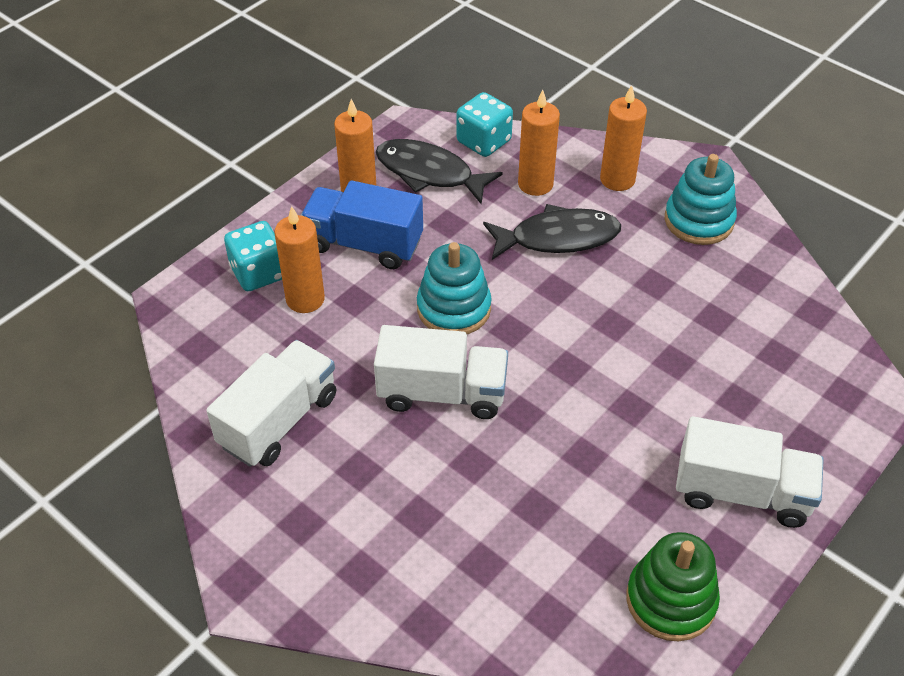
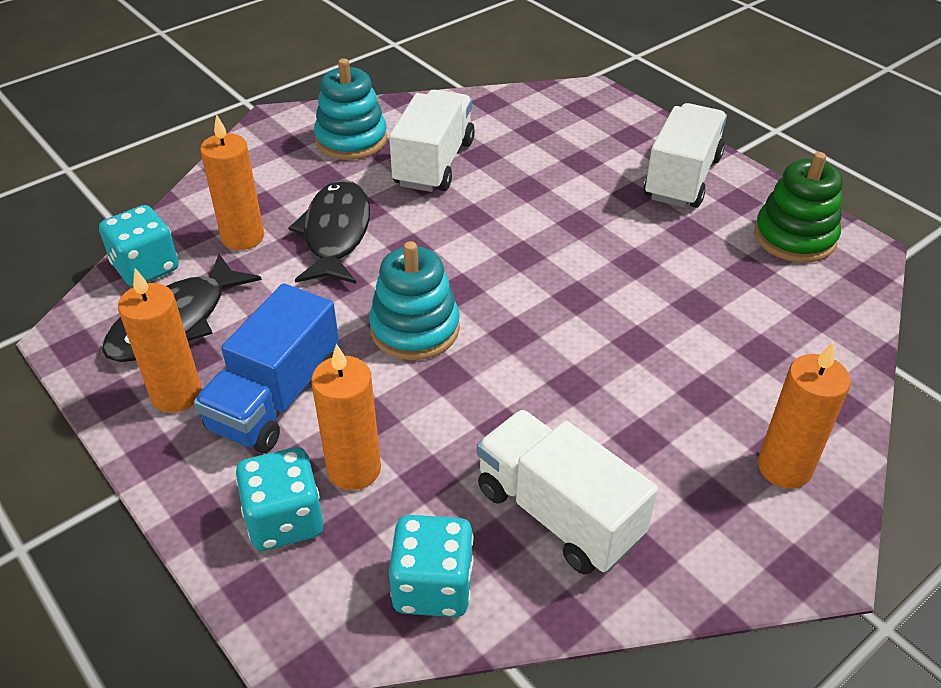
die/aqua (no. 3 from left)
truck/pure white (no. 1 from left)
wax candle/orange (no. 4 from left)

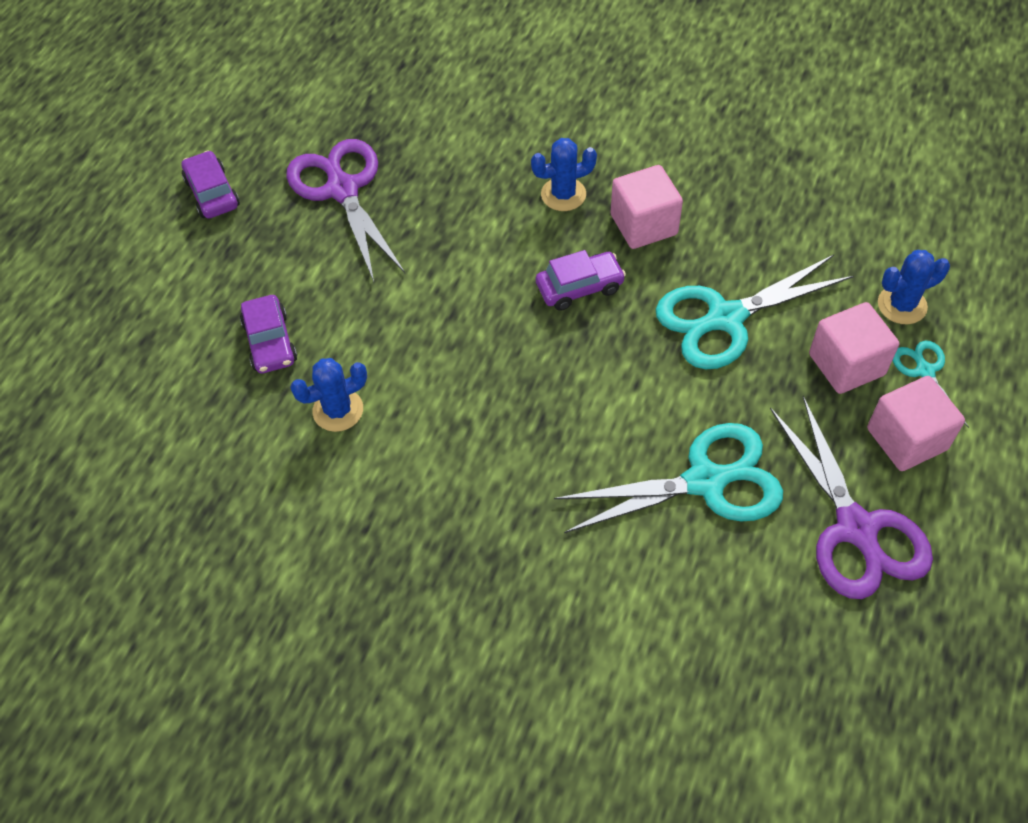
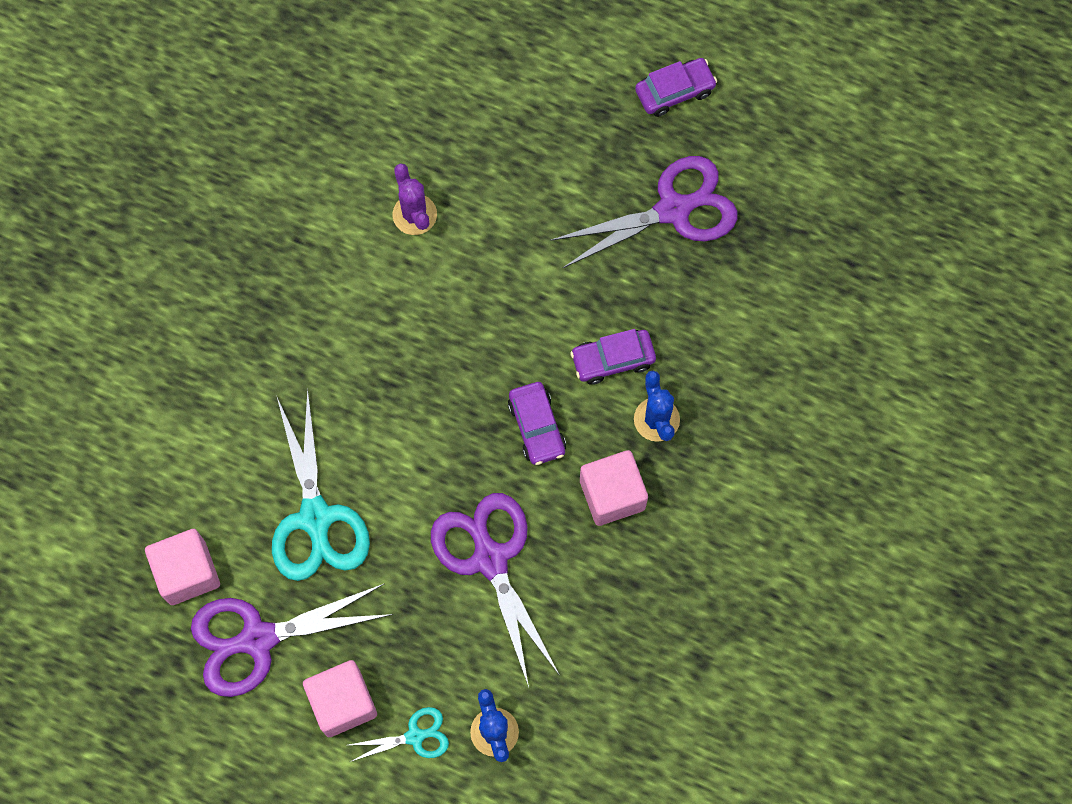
toy car/purple (no. 2 from left)
cube/rose-pink (no. 1 from left)
saguaro cactus/purple
pair of scissors/purple (no. 2 from left)

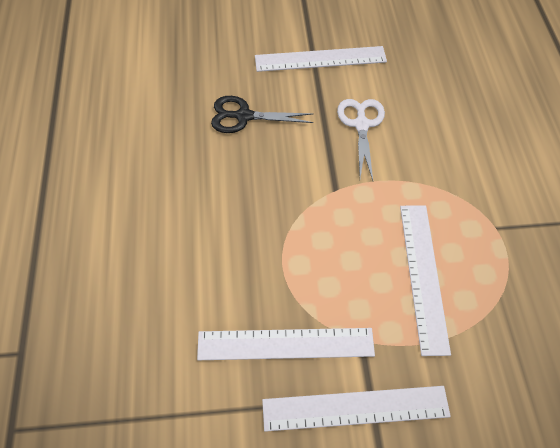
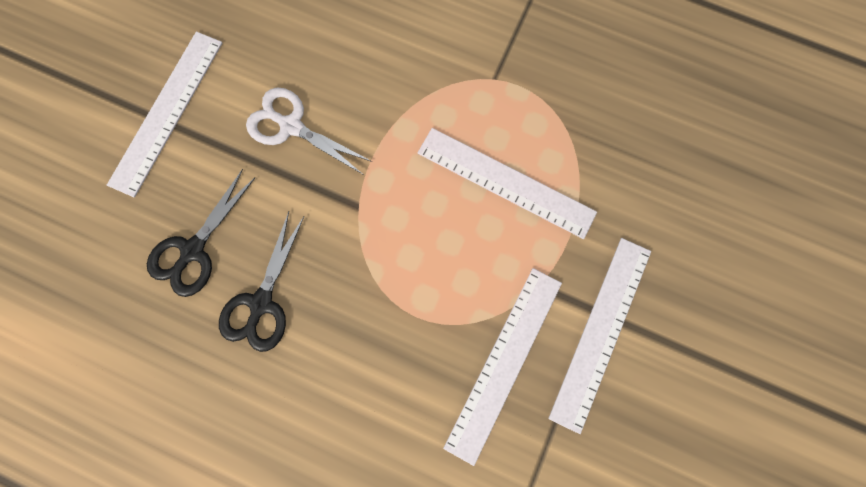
pair of scissors/jet-black (no. 2 from left)

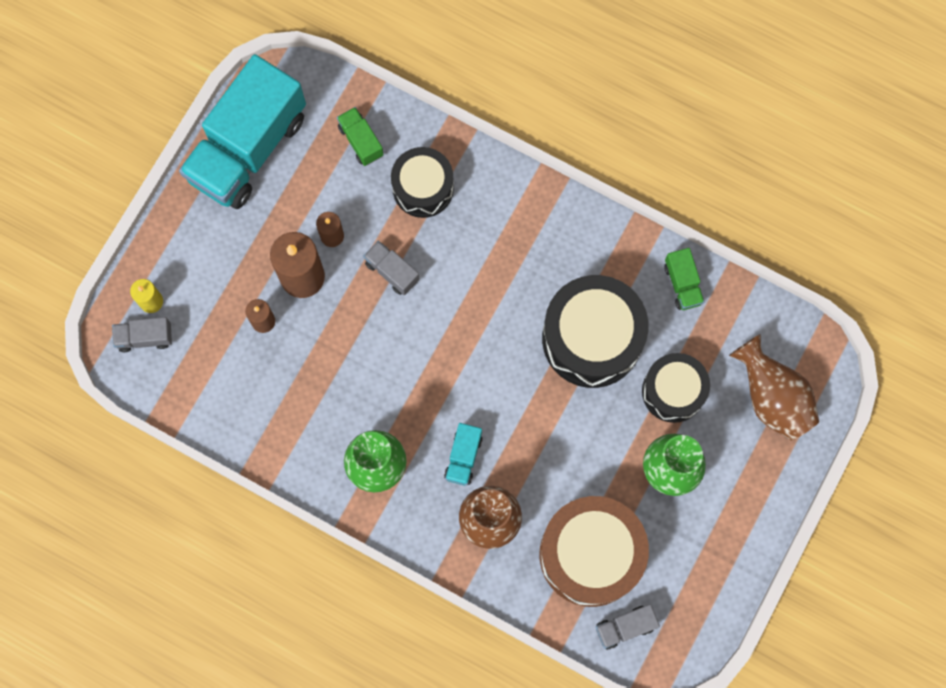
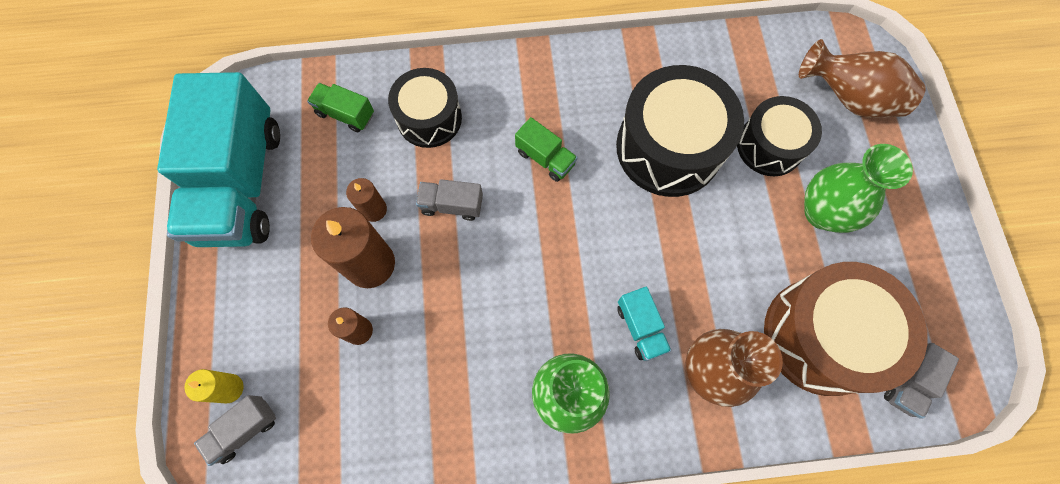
truck/leaf-green (no. 2 from left)

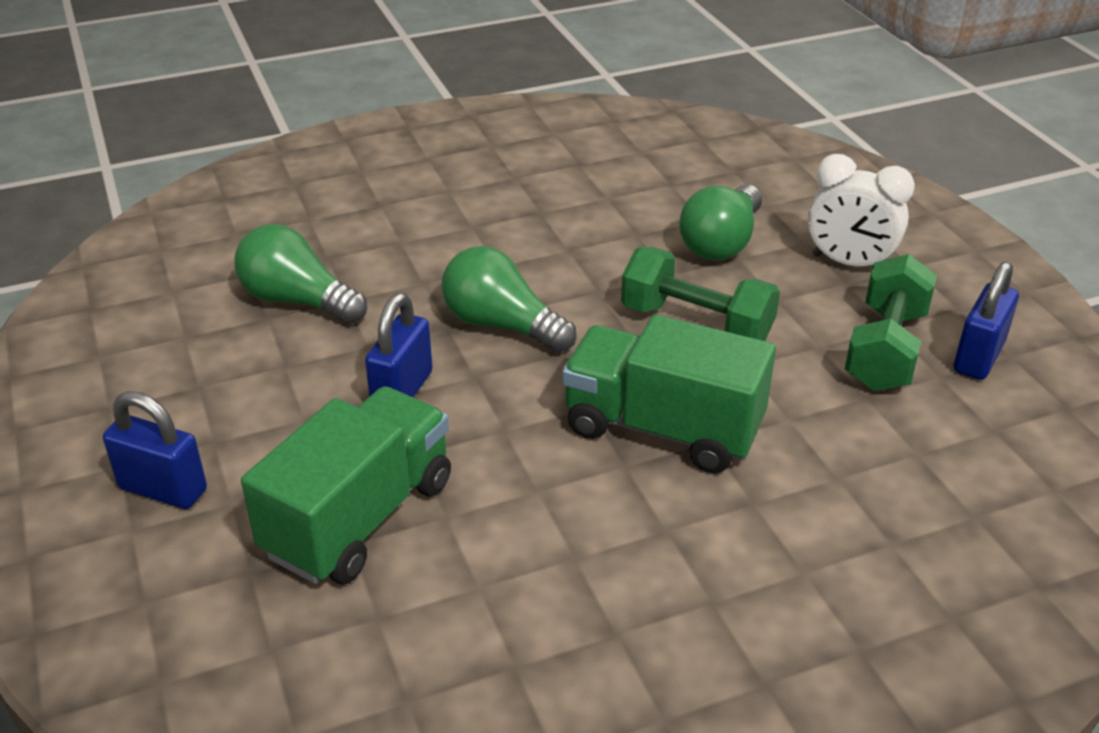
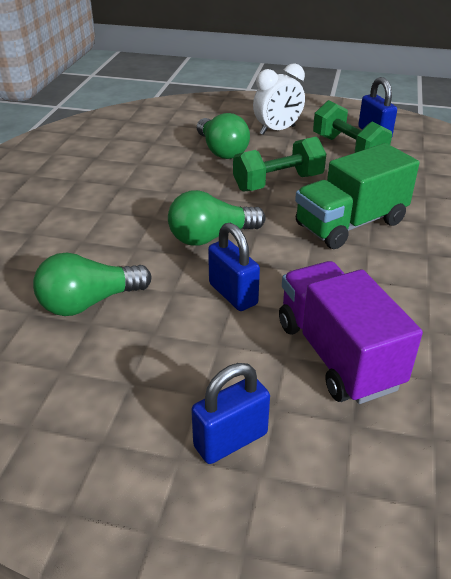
truck/purple

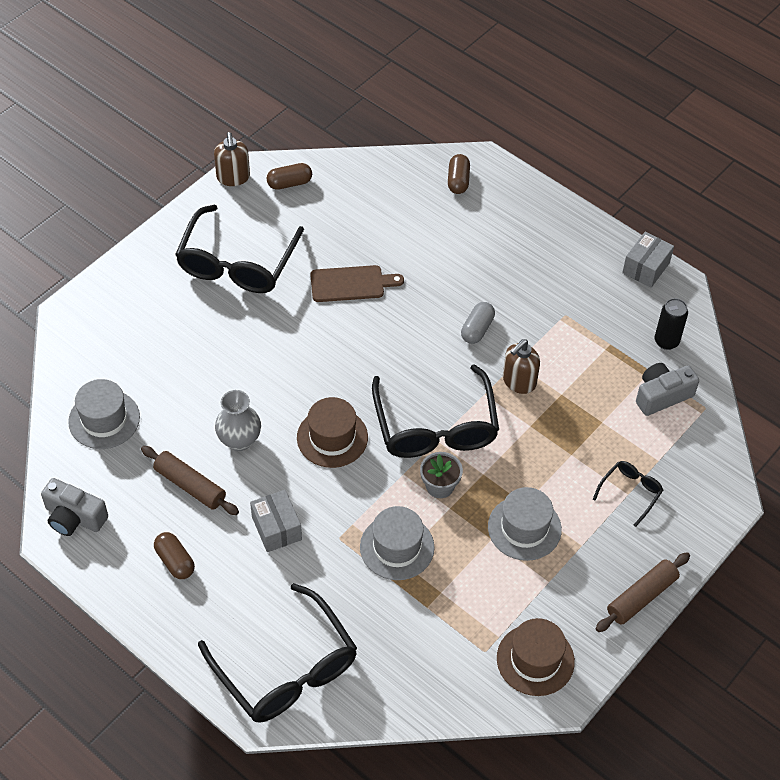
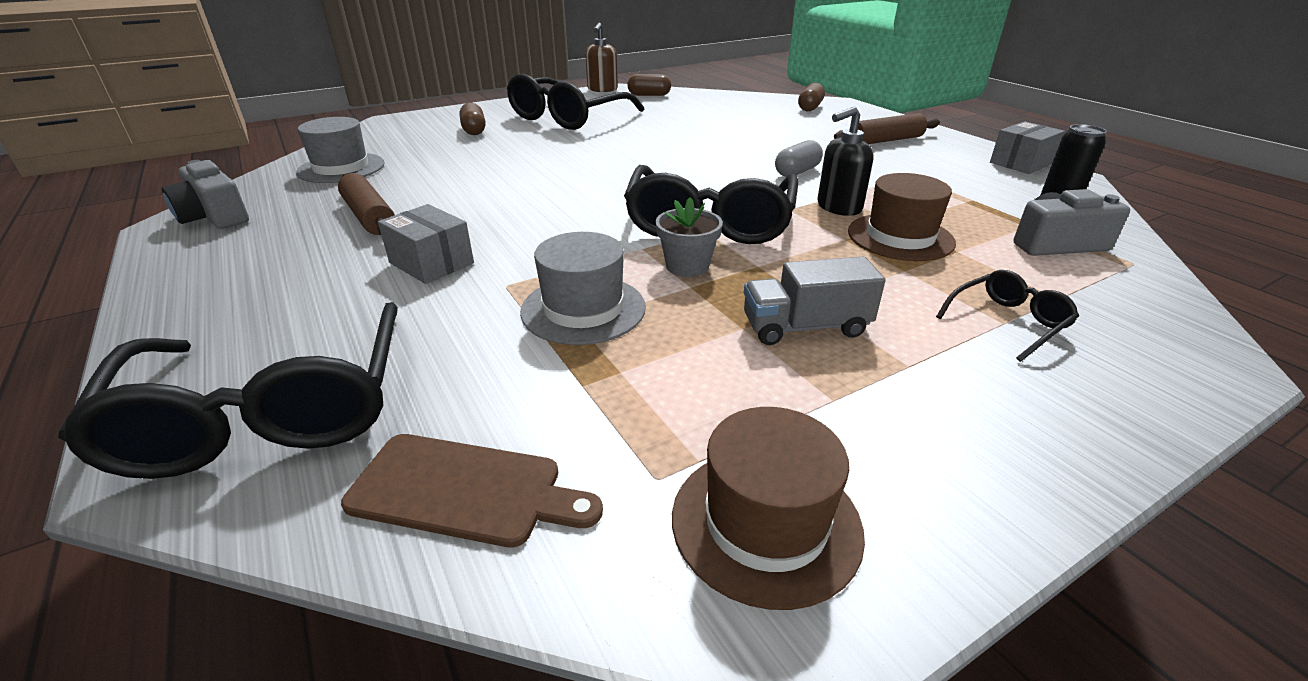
vase/gray
pill shape/dark brown (no. 1 from left)
top hat/dark brown (no. 2 from left)
bread board/dark brown
rolling pin/dark brown (no. 2 from left)
truck/gray
soap dispenser/jet-black
box/gray (no. 1 from left)

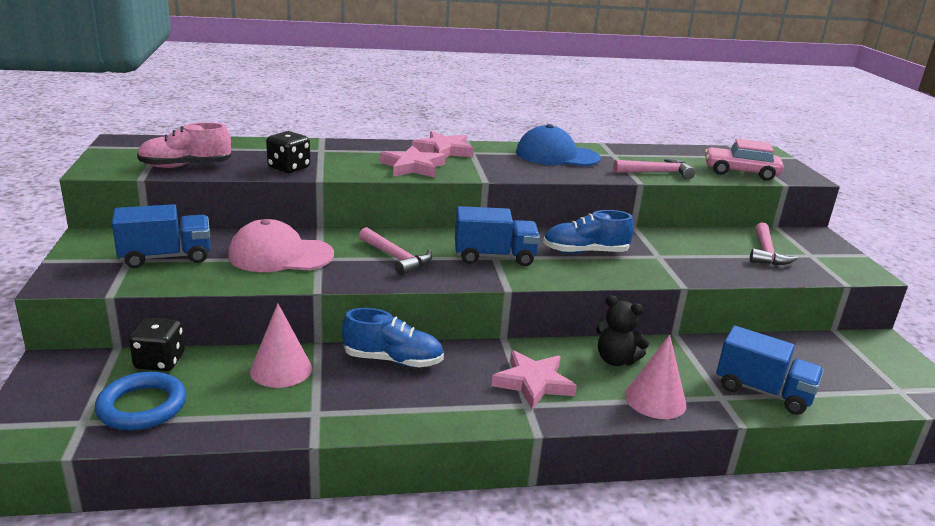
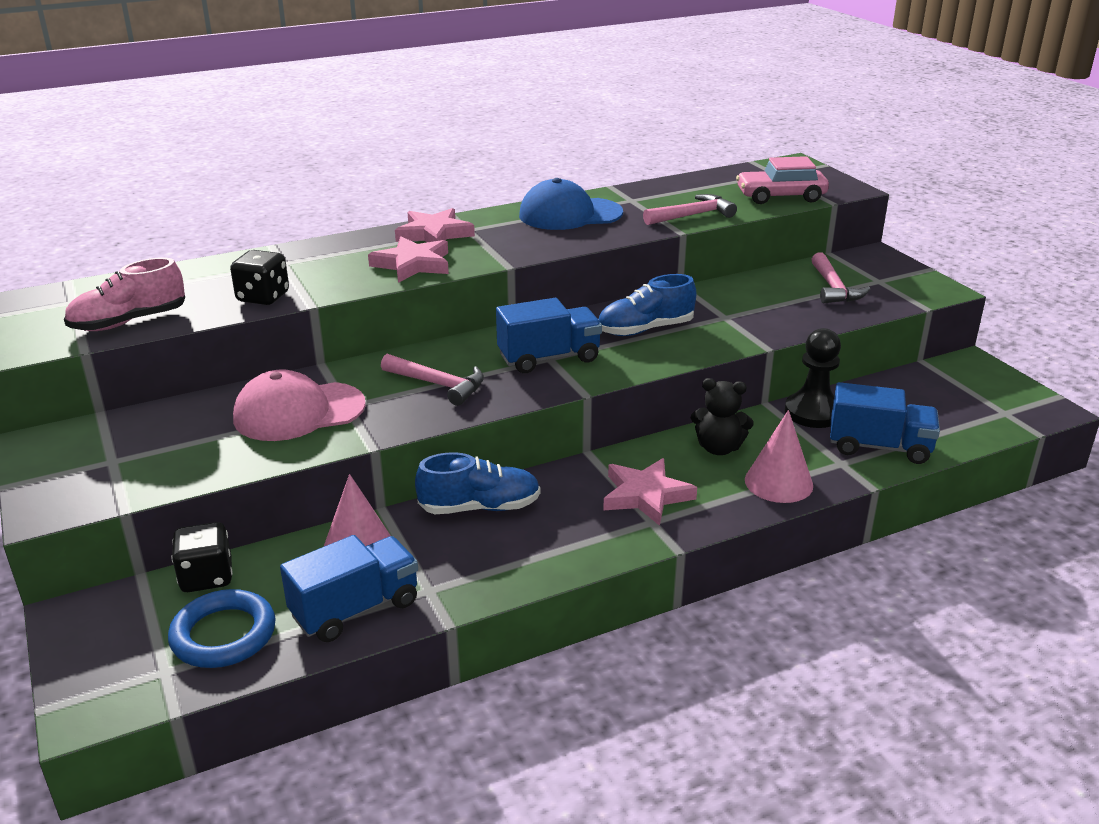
pawn/jet-black
truck/royal blue (no. 1 from left)

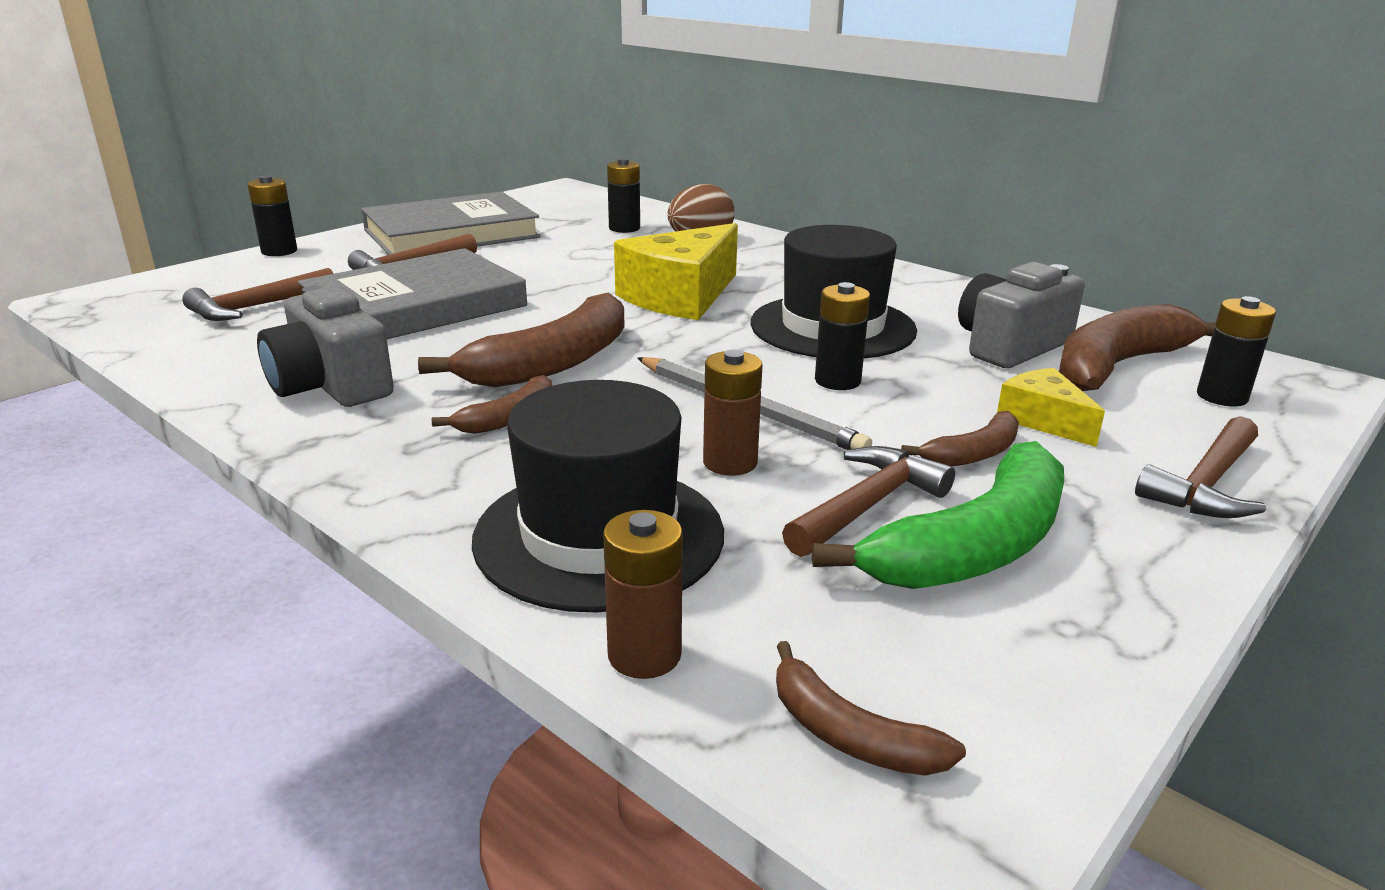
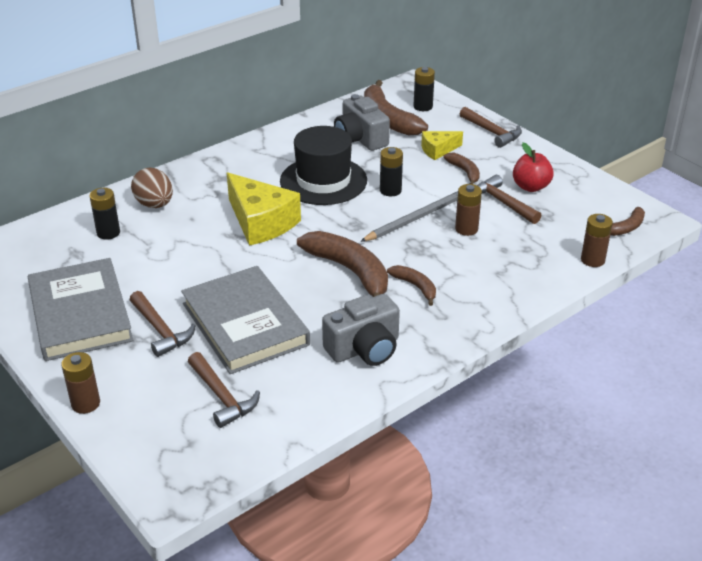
top hat/jet-black (no. 1 from left in the first image)
apple fruit/crimson
battery/dark brown (no. 1 from left)

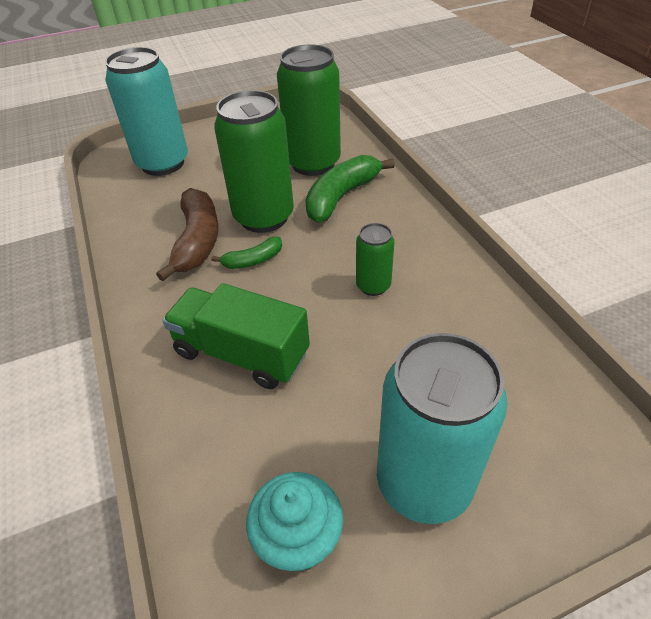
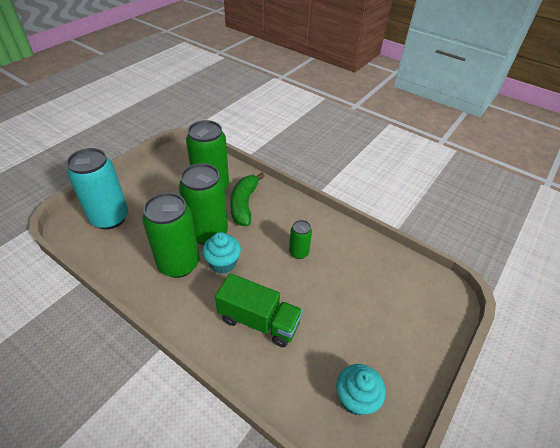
soda can/aqua (no. 2 from left in the first image)
soda can/leaf-green (no. 1 from left)
fairy cake/aqua (no. 1 from left)
truck/leaf-green

